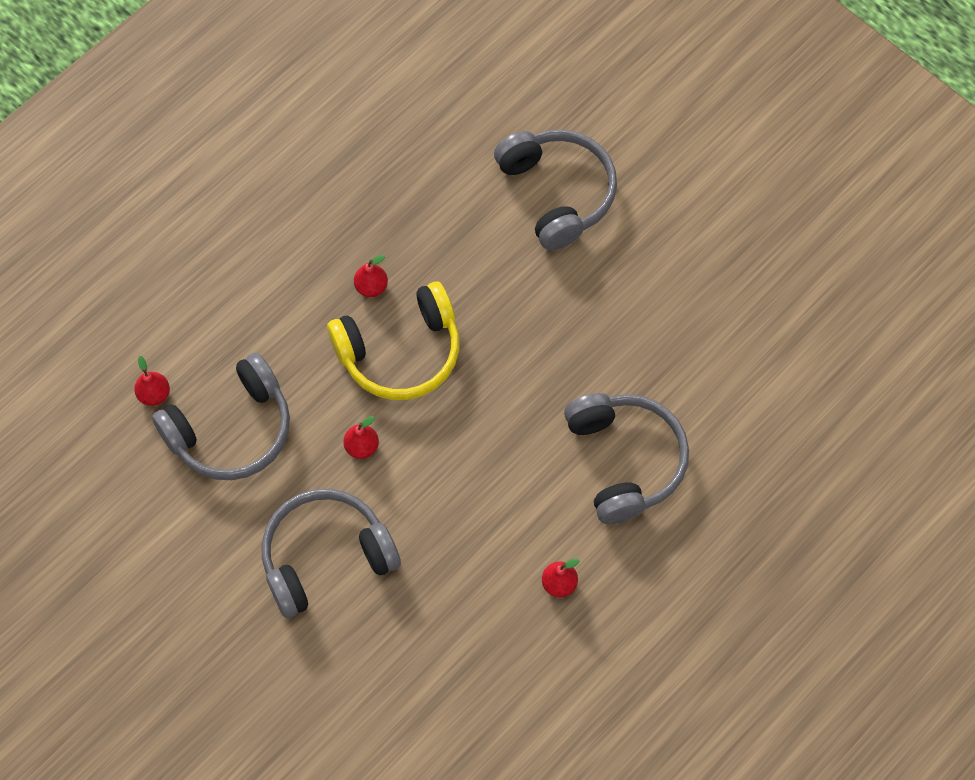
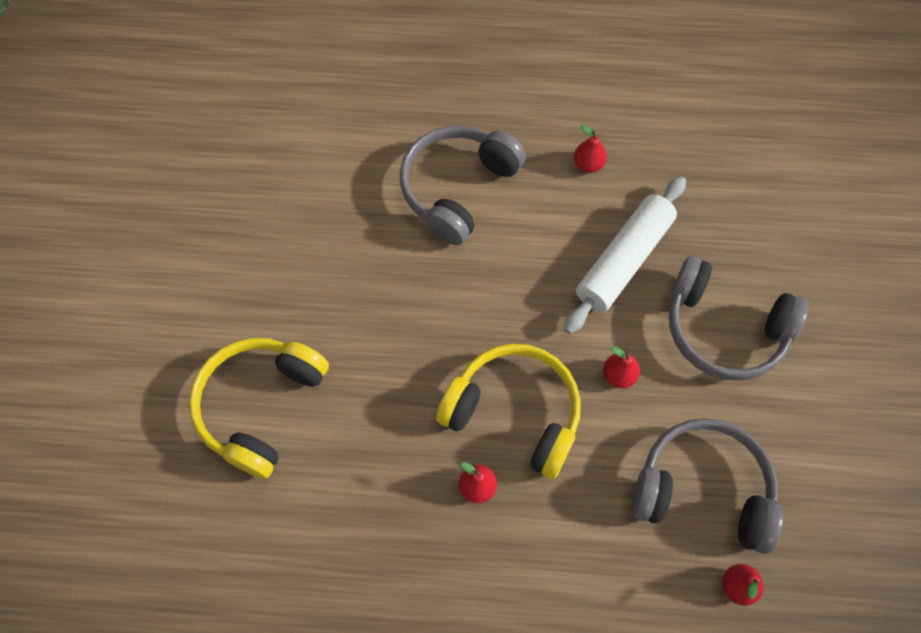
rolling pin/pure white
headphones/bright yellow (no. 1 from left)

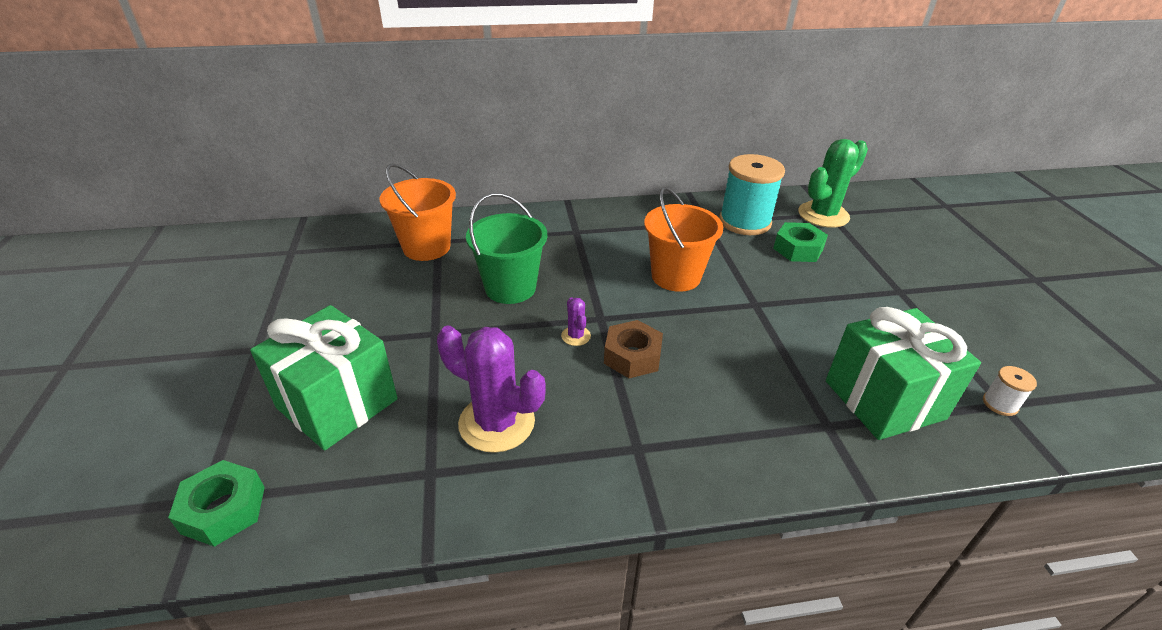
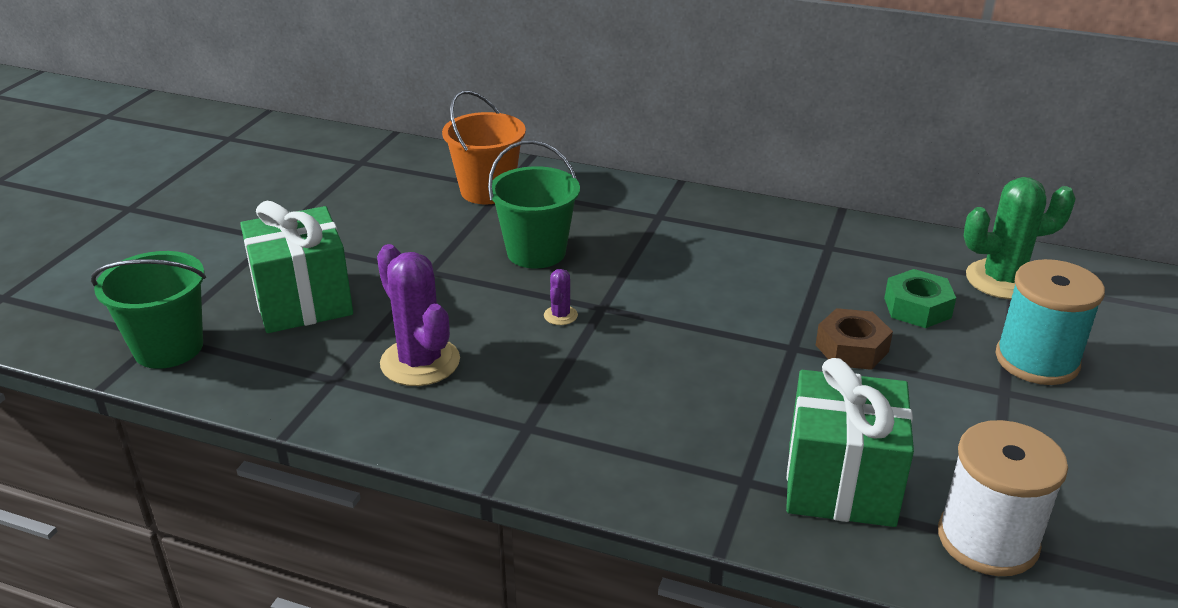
bucket/orange (no. 2 from left in the first image)
hexagon nut/dark brown
spool/aqua
bucket/leaf-green (no. 1 from left)
spool/pure white

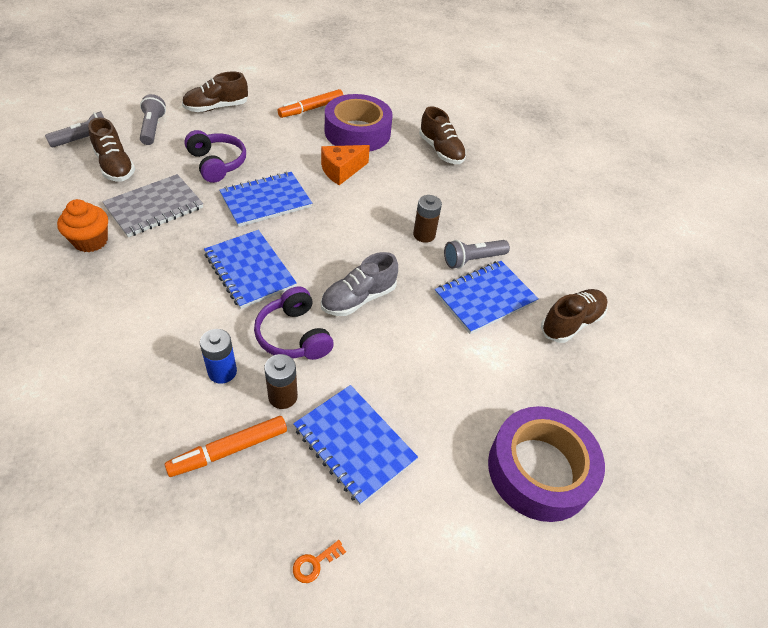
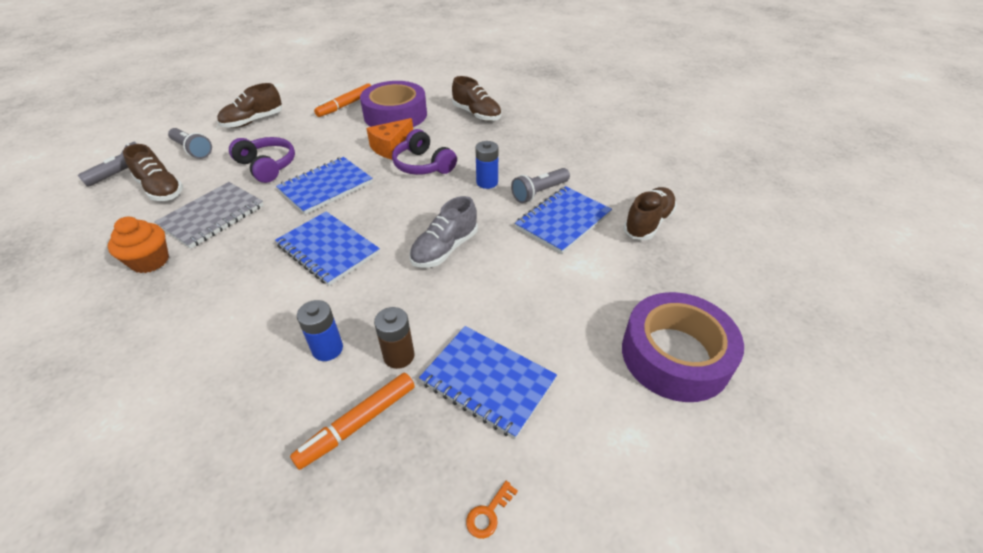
headphones/purple (no. 2 from left)
battery/royal blue (no. 2 from left)
flashlight/gray (no. 2 from left)

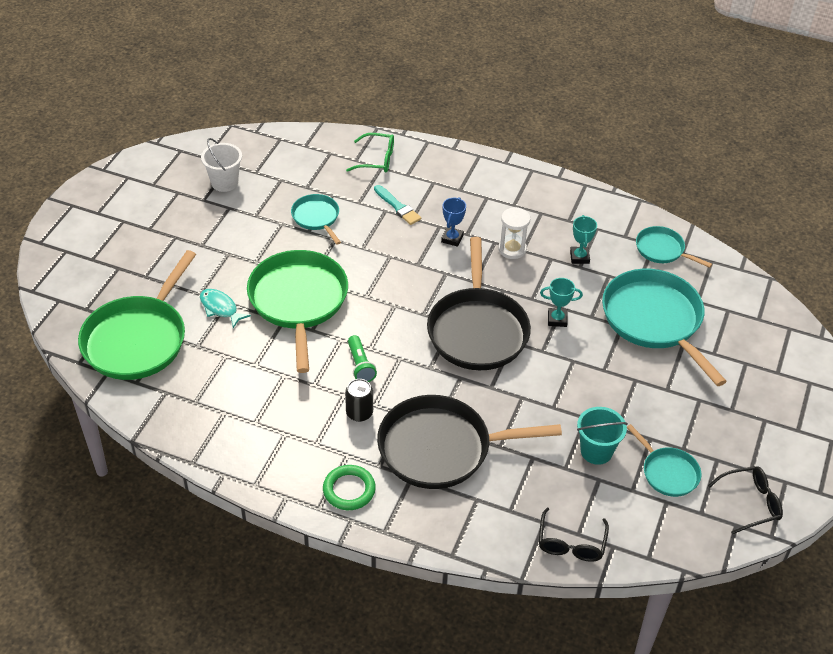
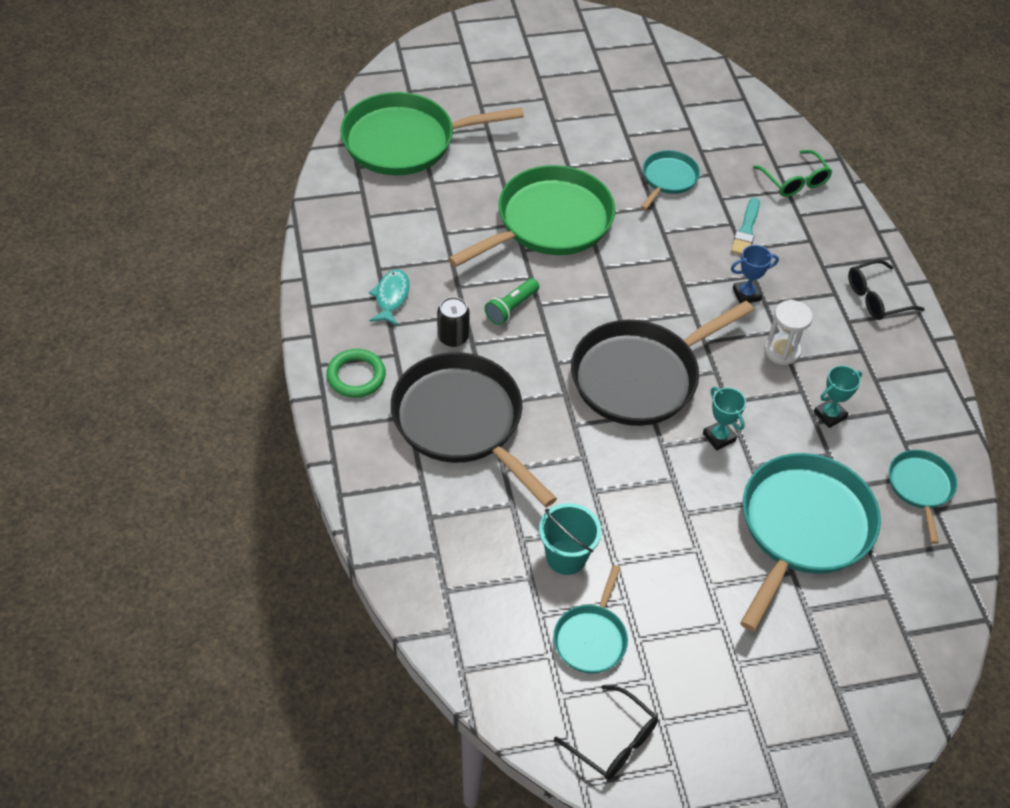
bucket/pure white
fish figure/aqua
eyeglasses/jet-black (no. 2 from left)

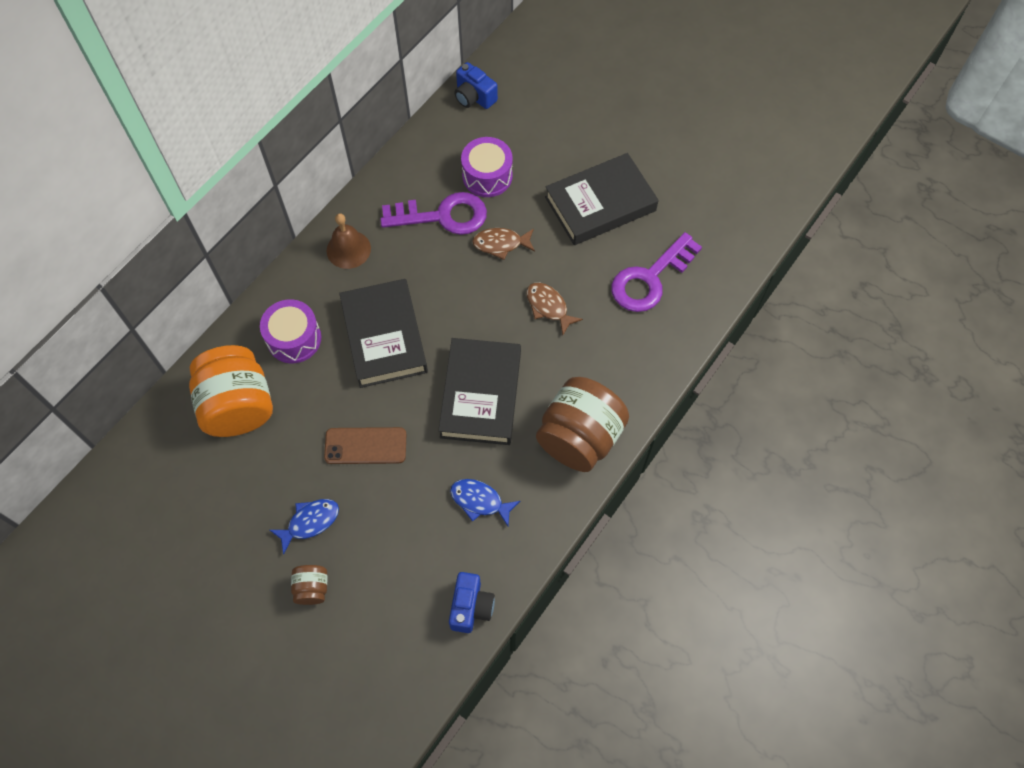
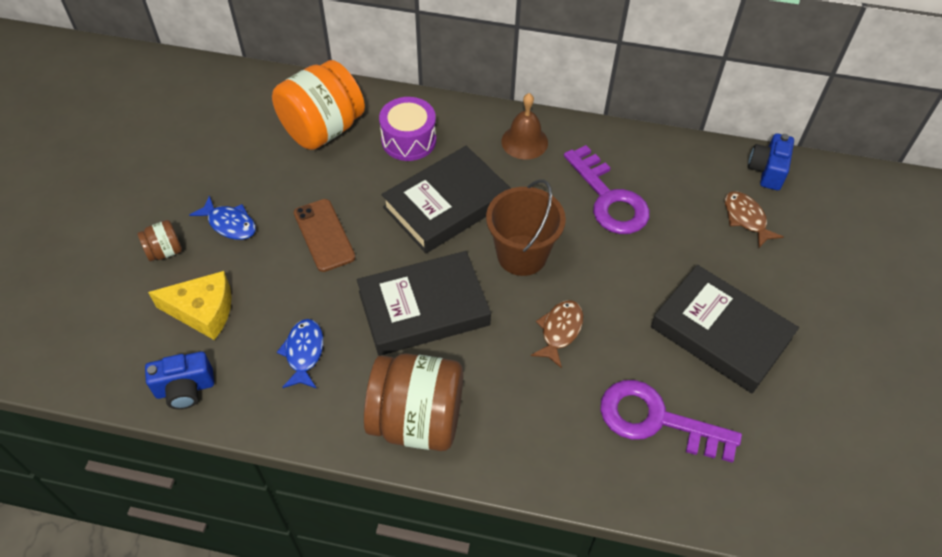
toy drum/purple (no. 2 from left in the first image)
cheese wedge/bright yellow
bucket/dark brown
fish figure/dark brown (no. 2 from left)

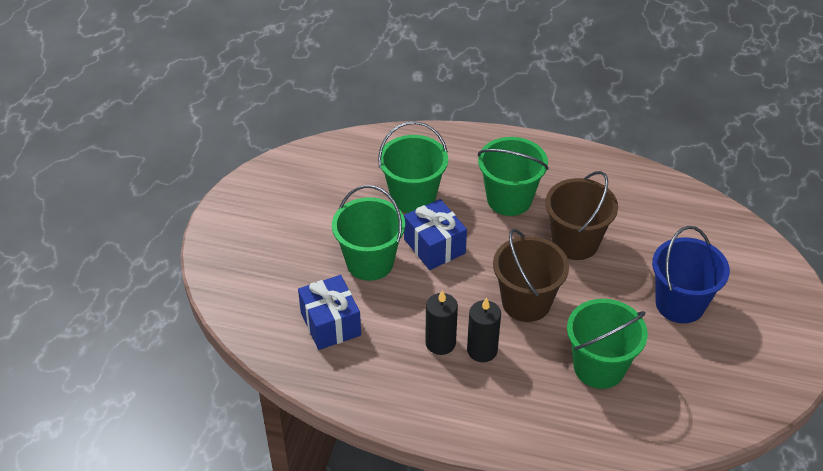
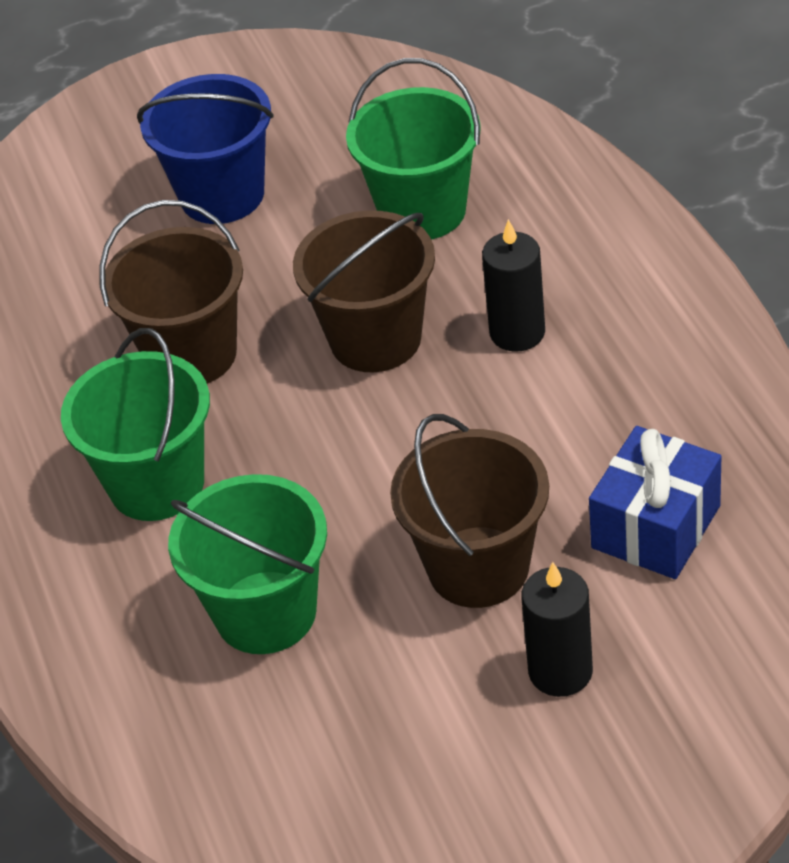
wrapped gift/royal blue (no. 2 from left in the first image)
wax candle/jet-black (no. 2 from left)
bucket/dark brown (no. 3 from left)

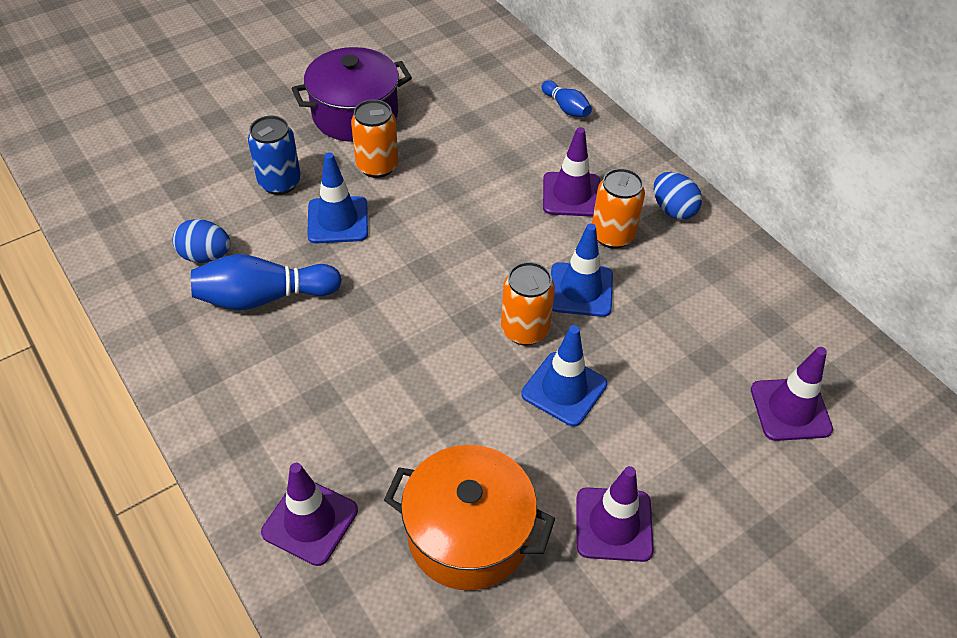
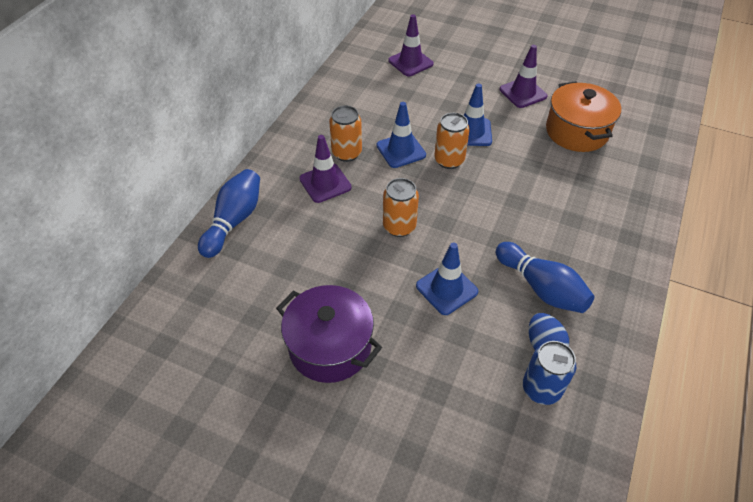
road cone/purple (no. 1 from left in the first image)
egg shape/royal blue (no. 2 from left in the first image)
soda can/royal blue
soda can/orange (no. 2 from left)
skittle/royal blue (no. 1 from left)

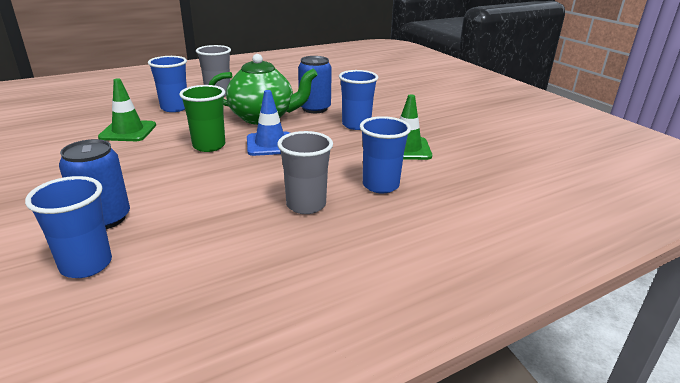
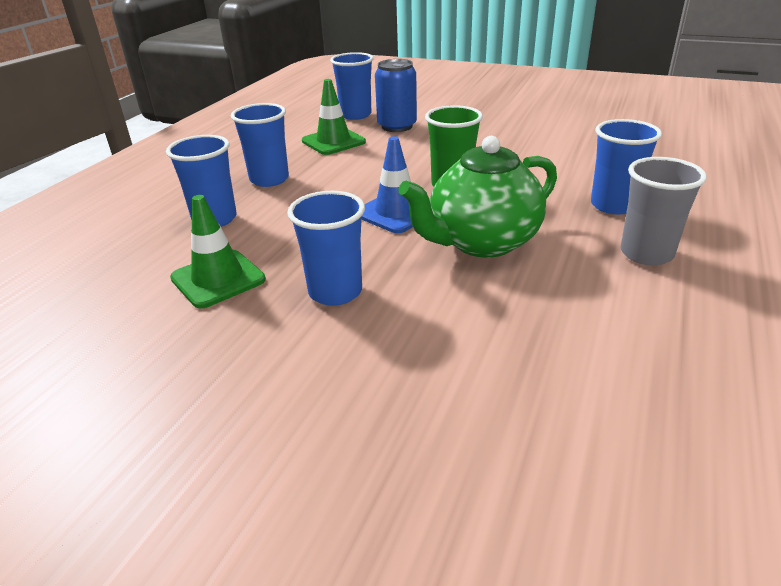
soda can/royal blue (no. 2 from left in the first image)
road cone/leaf-green (no. 2 from left)
tumbler/royal blue (no. 2 from left)

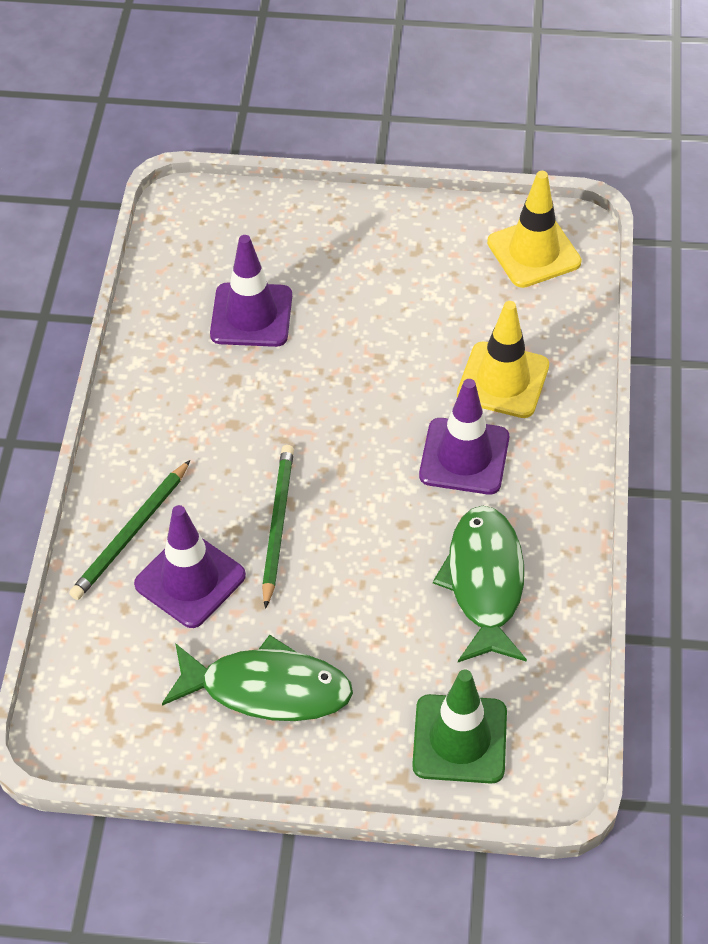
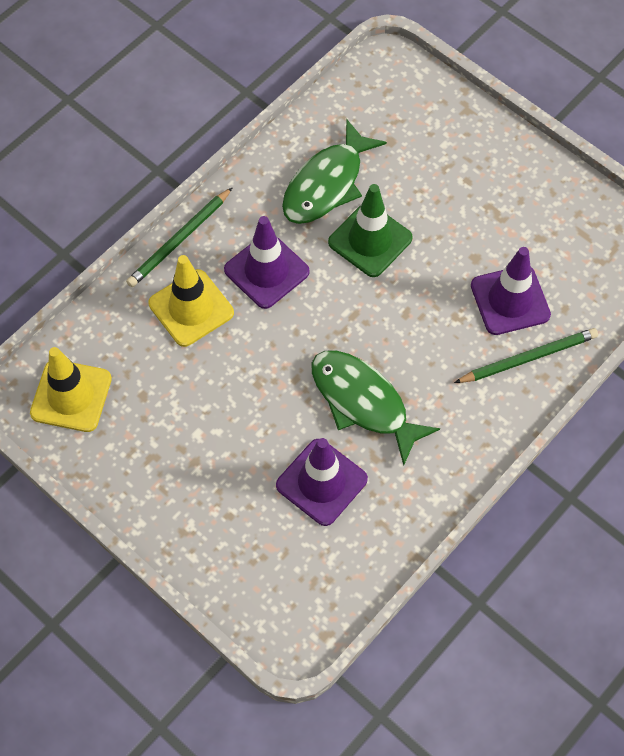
fish figure/leaf-green (no. 2 from left)
pencil/leaf-green (no. 1 from left)
road cone/leaf-green

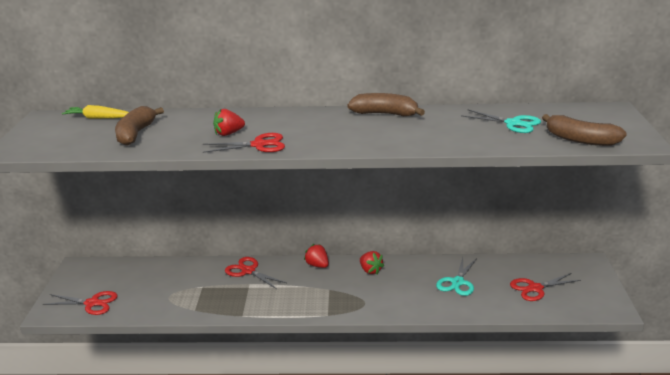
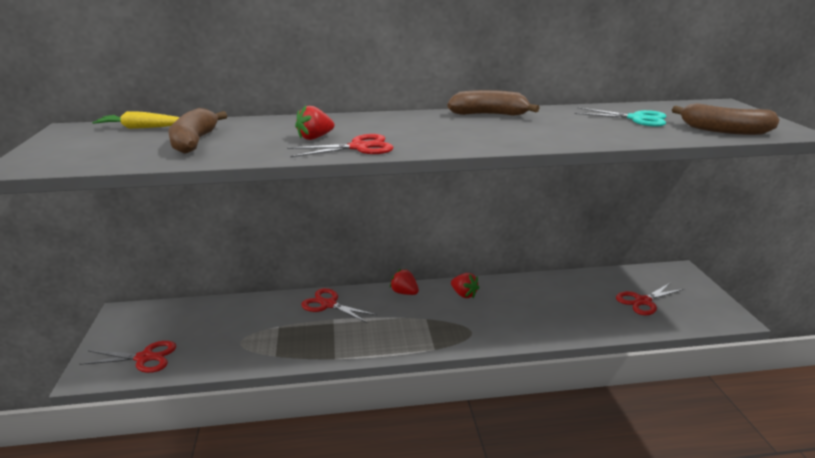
pair of scissors/aqua (no. 1 from left in the first image)

